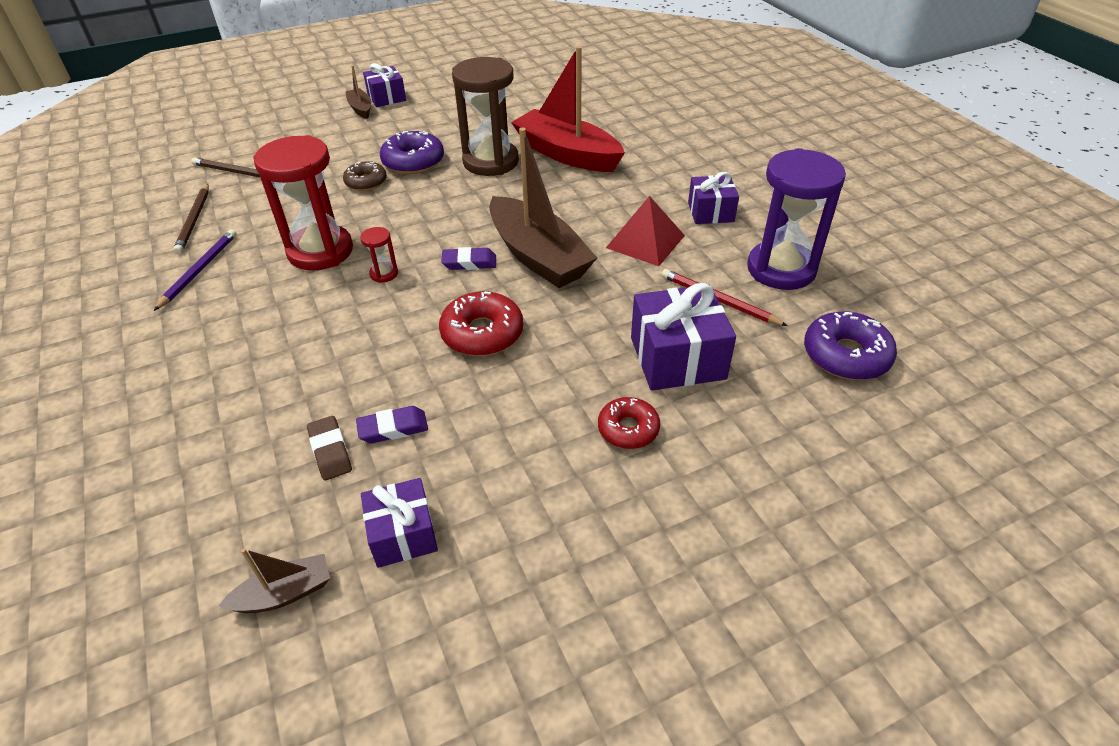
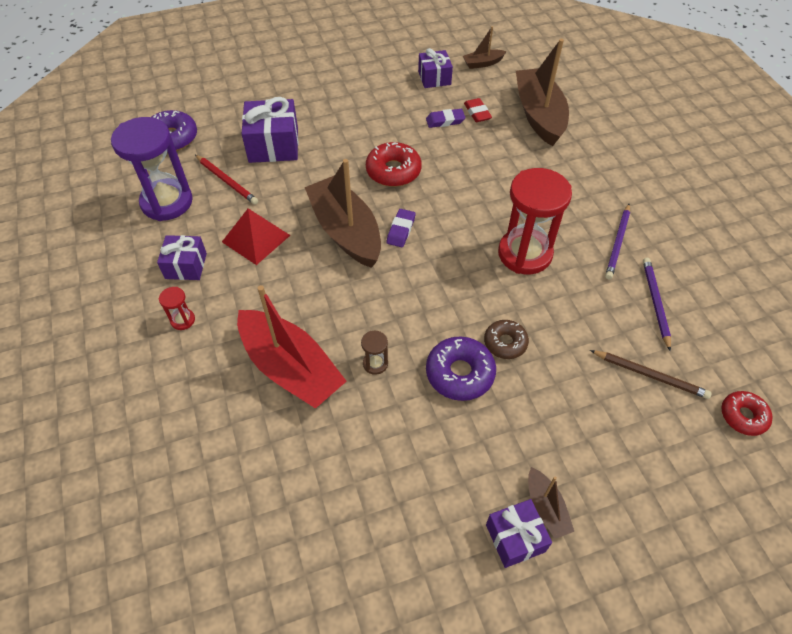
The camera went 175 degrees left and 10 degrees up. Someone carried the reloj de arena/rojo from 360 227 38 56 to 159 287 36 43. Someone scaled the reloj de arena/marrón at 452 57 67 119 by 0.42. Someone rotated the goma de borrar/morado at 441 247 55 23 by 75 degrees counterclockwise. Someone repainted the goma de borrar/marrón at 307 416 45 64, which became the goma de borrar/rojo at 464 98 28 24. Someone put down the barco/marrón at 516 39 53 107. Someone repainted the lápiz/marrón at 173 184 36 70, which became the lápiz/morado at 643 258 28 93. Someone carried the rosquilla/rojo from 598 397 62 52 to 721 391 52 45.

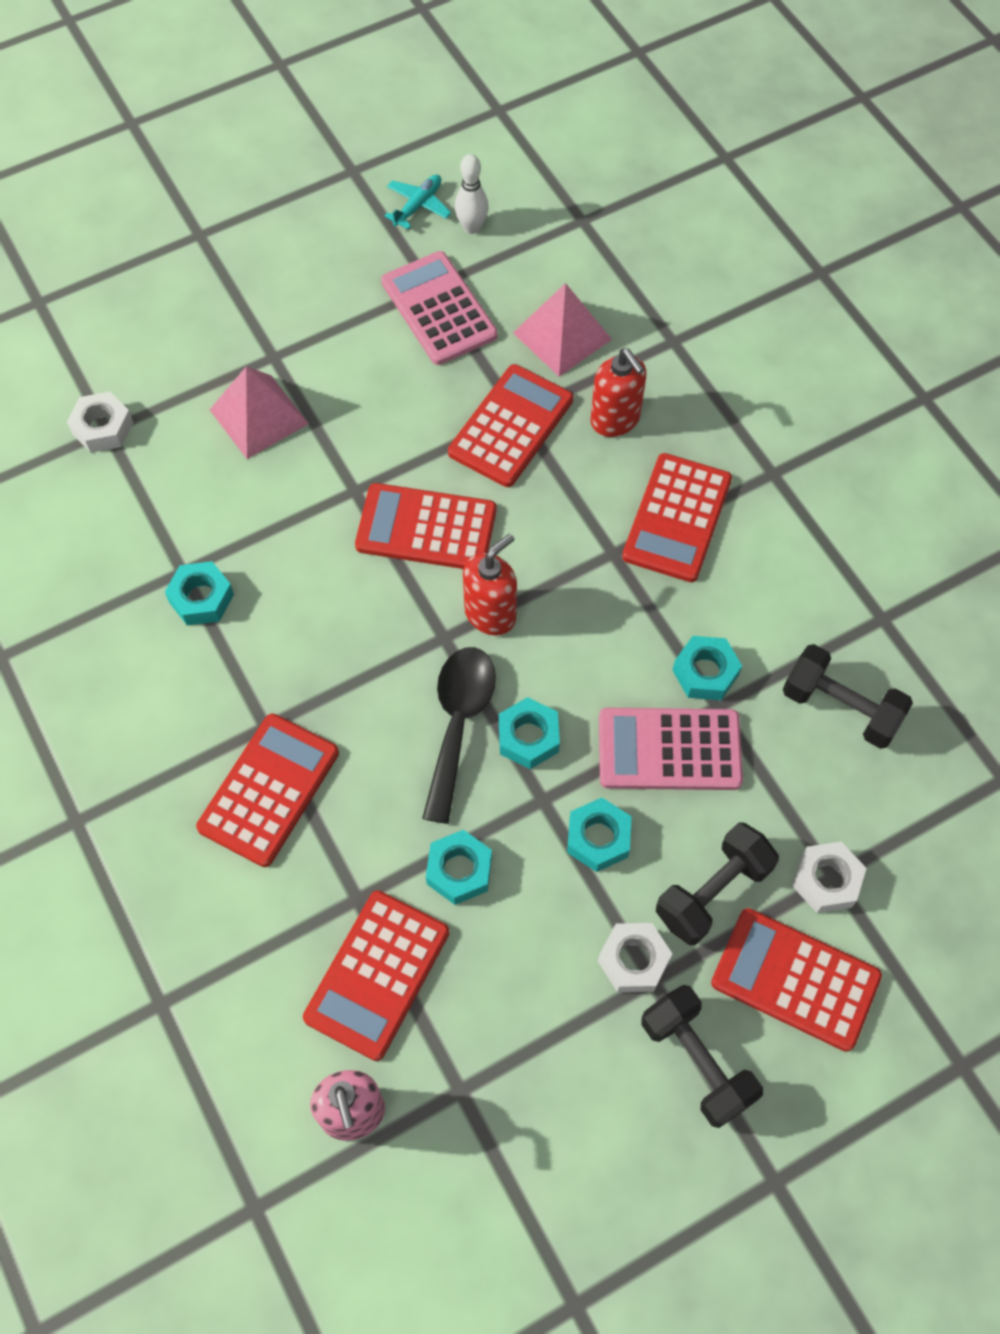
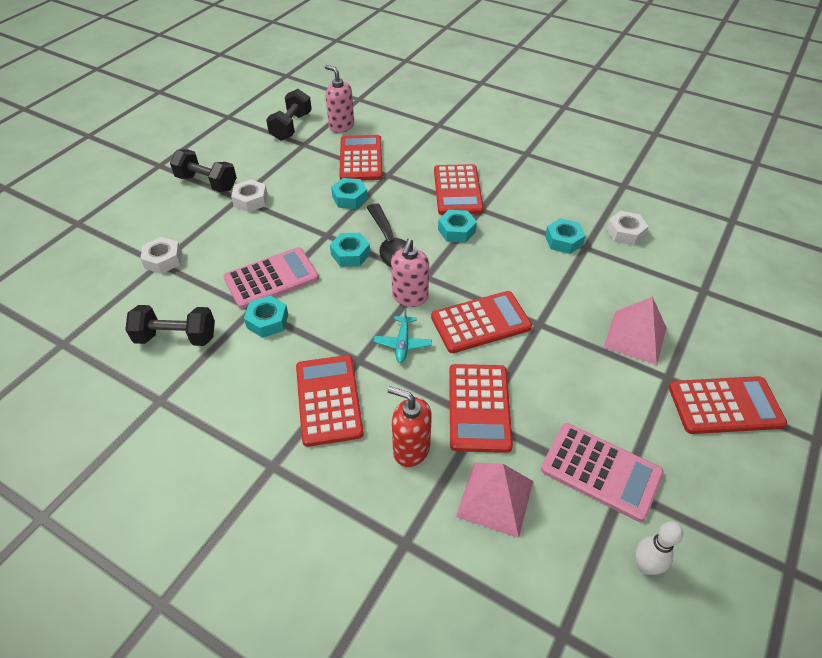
The camera went 150 degrees right and 15 degrees down. Someone carried the mancuerna/negro from 656 822 123 123 to 266 89 46 52. Someone carried the avión/turquesa from 384 175 67 54 to 374 307 58 56. Someone repainted the dispensador de jabón/rojo at 463 534 54 101, which became the dispensador de jabón/rosa at 391 238 38 69. Someone carried the tuerca/turquesa from 567 798 65 74 to 438 210 39 33. Someone carried the tuerca/blanco from 67 391 66 62 to 606 211 43 34. Someone carried the calculadora/rojo from 711 908 171 144 to 669 376 118 58.

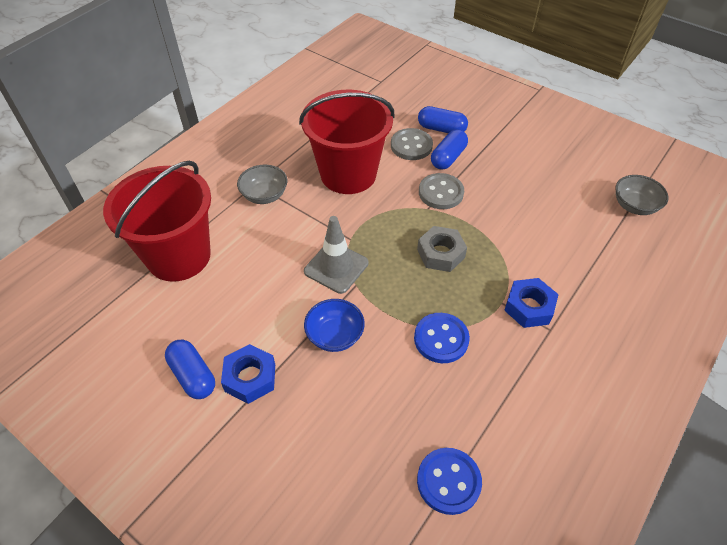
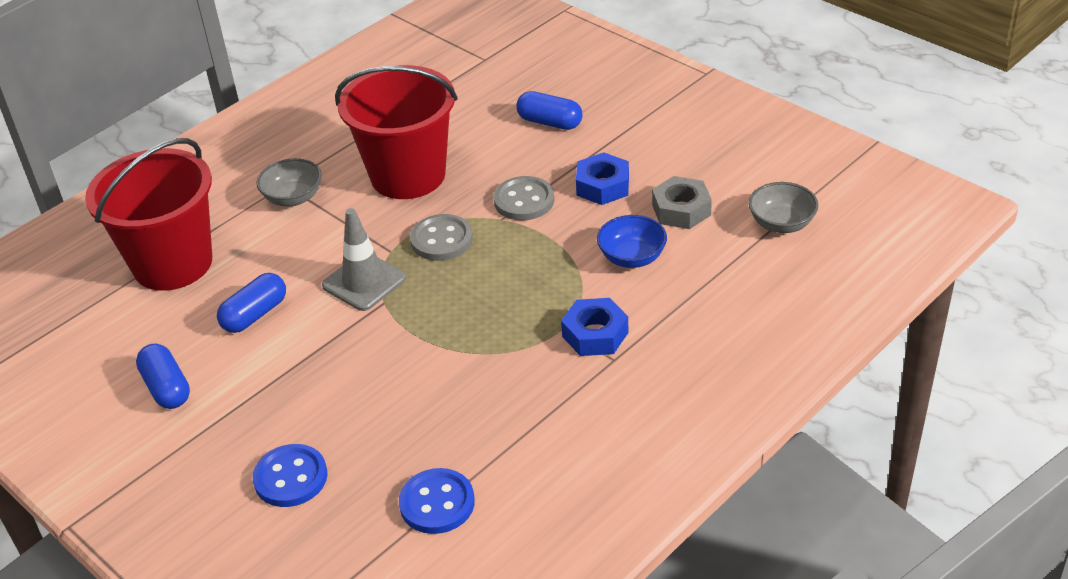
The camera went 10 degrees right and 10 degrees down. Someone carried the cápsula/azul from 431 129 37 41 to 217 273 69 60. Someone carried the botón/azul from 414 313 56 50 to 253 444 74 63. Someone carried the botón/gris from 391 128 42 32 to 410 214 63 47. Someone carried the tuerca/azul from 221 344 54 60 to 576 152 53 53. Someone carried the cuenco/azul from 304 299 61 53 to 597 215 70 53. Someone carried the tuerca/gris from 417 226 50 46 to 652 176 60 53.

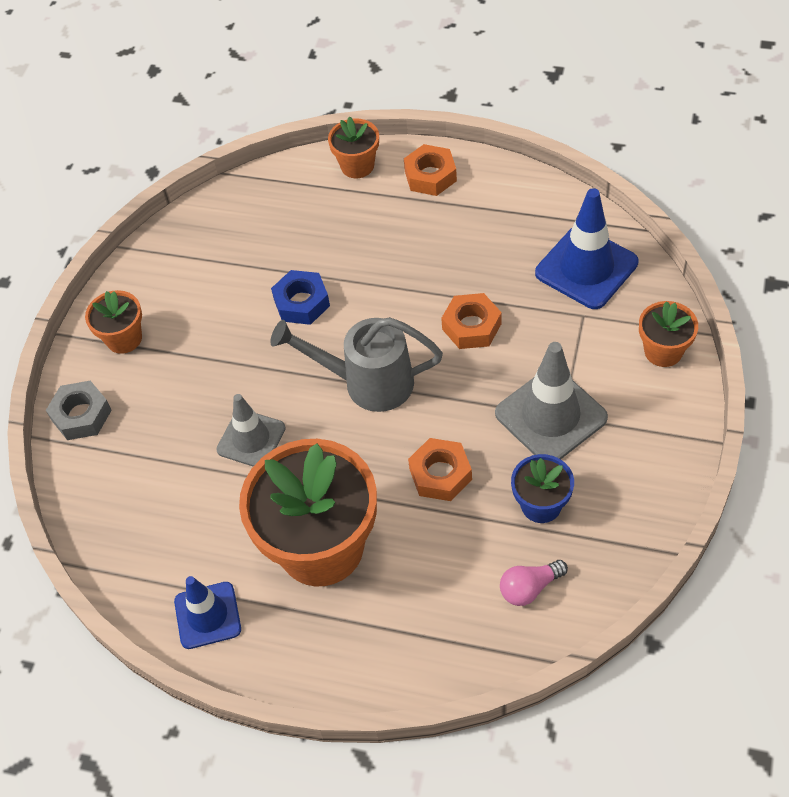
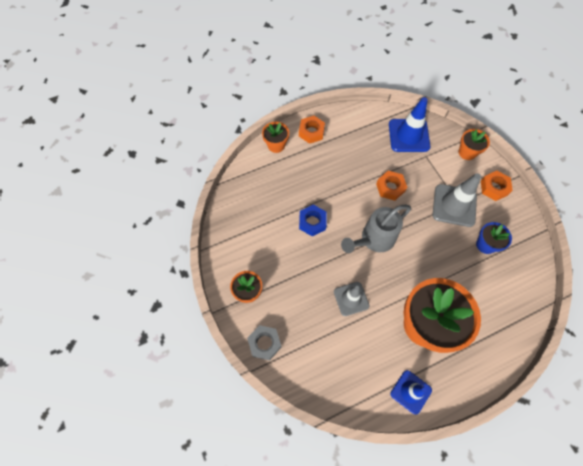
The camera went 45 degrees left and 10 degrees up. Someone carried the tuerca/naranja from 408 438 64 63 to 481 171 32 30. Someone took away the bombilla/rosa at 500 560 68 46.

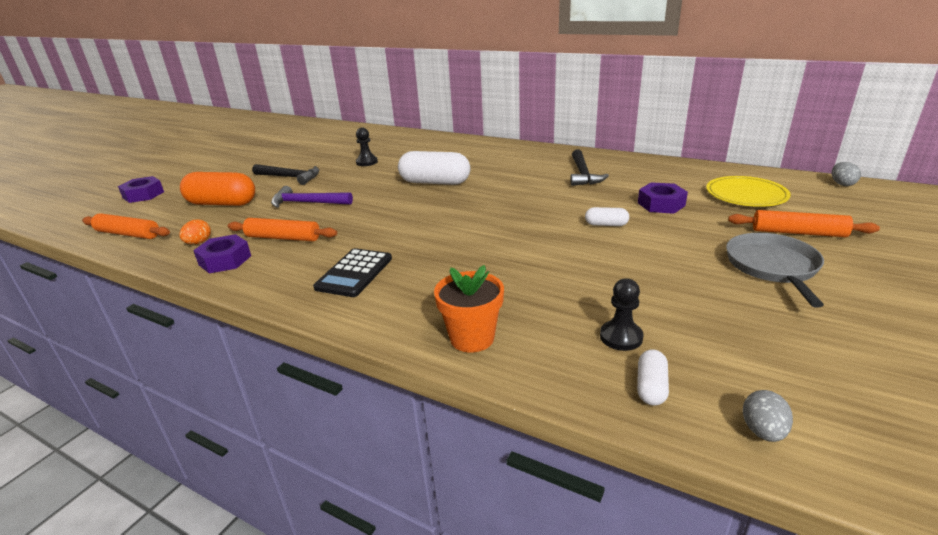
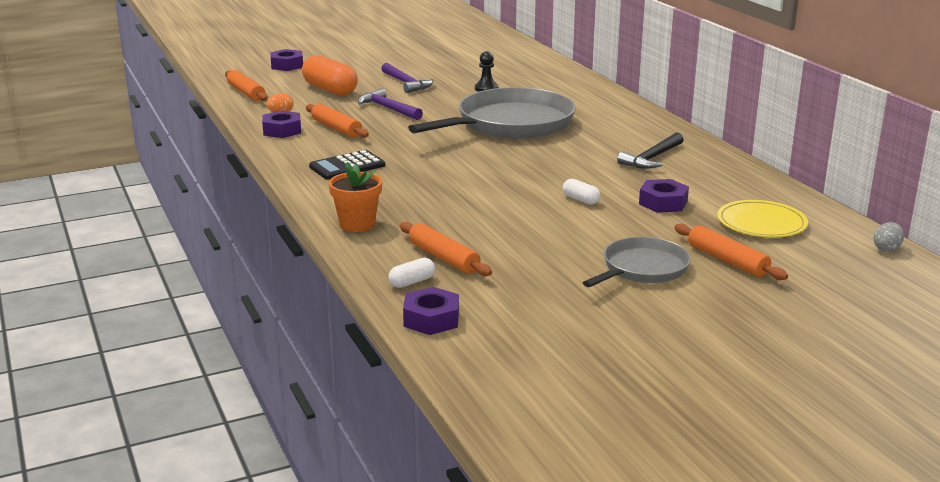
The camera went 35 degrees right and 5 degrees down. Someone repainted the martillo/negro at 252 164 67 21, which became the martillo/morado at 381 63 53 30. Someone swapped the peón/negro at 600 278 43 73 for the rodillo/naranja at 400 222 92 54. Someone swapped the huevo/gris at 742 390 51 52 for the tuerca/morado at 403 287 56 48. Someone swapped the cápsula/blanco at 398 151 72 34 for the sartén/gris at 408 87 168 52.

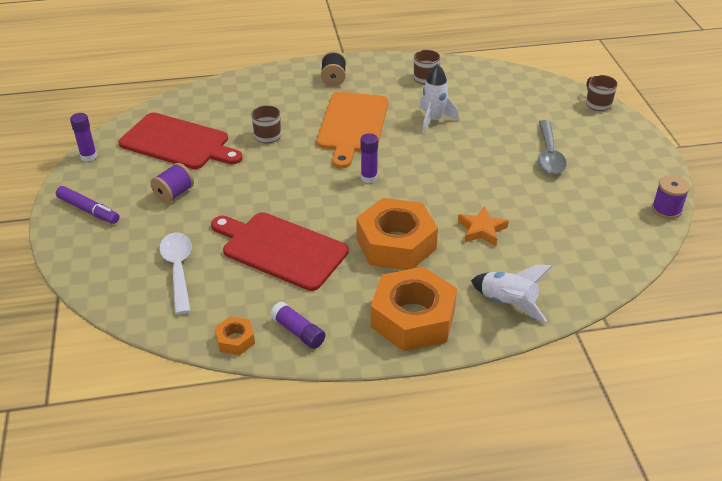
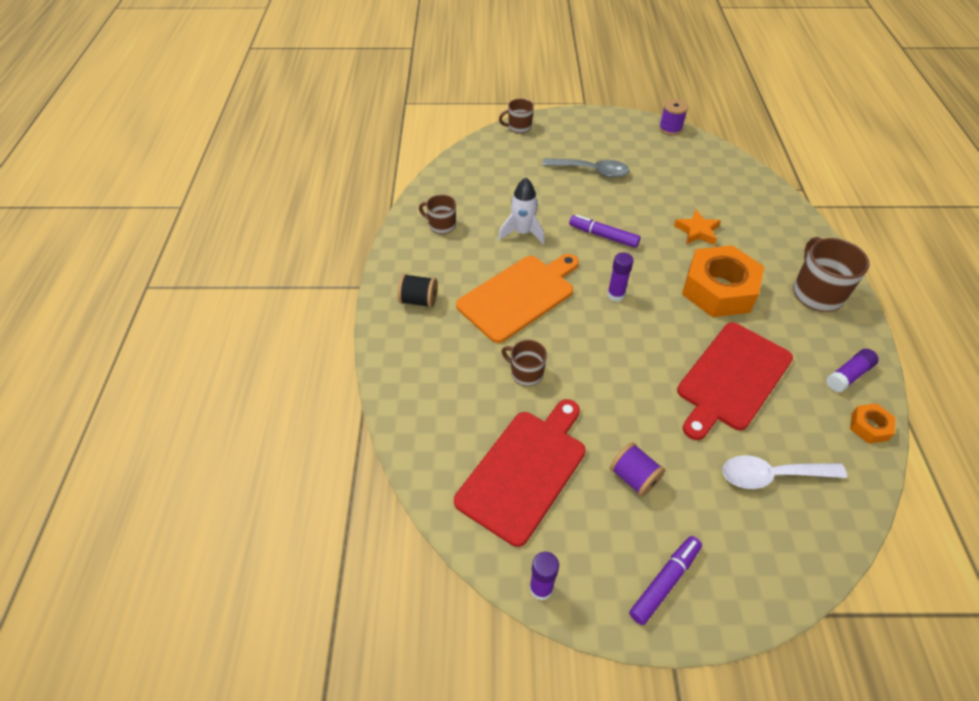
The camera went 80 degrees left and 10 degrees up. Someone rotated the tabla de cortar/naranja at 317 92 71 76 by 60 degrees counterclockwise. Someone put down the rotulador/morado at 569 215 71 33. Someone swapped the tuerca/naranja at 371 267 86 84 for the taza/marrón at 793 237 77 75. Someone took away the cohete/blanco at 471 265 82 57.

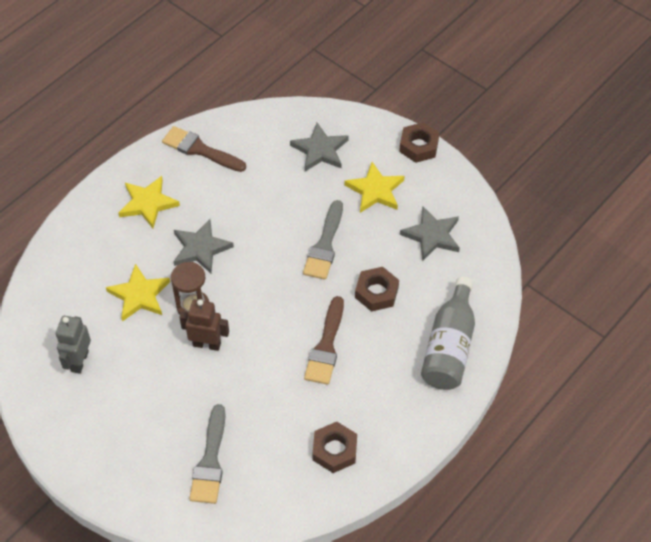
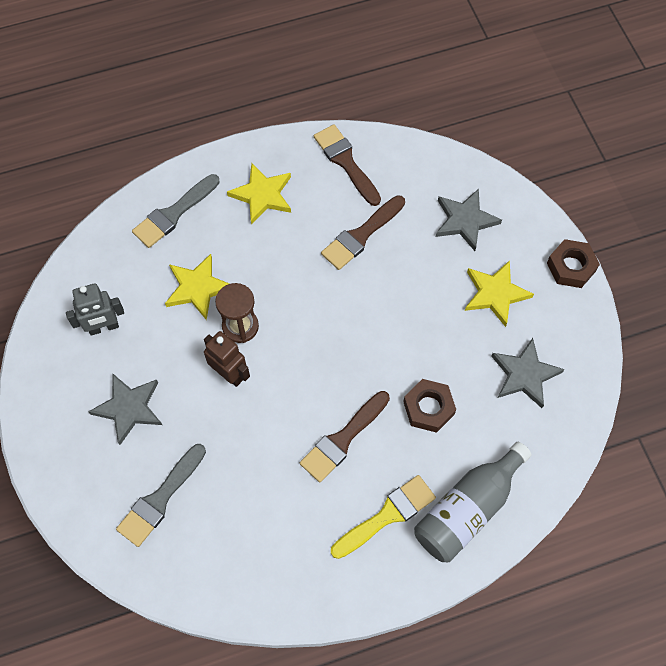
The camera went 30 degrees right and 10 degrees up. Someone rotated the robot/gris at 56 316 35 58 by 150 degrees counterclockwise. Someone carried the estrella/gris from 173 219 61 54 to 88 373 74 72. Someone carried the pincel/gris from 303 200 40 80 to 132 174 88 74. Someone put down the pincel/marrón at 321 195 84 75. Someone put down the pincel/amarillo at 331 475 105 84. Someone took away the tuerca/marrón at 313 422 44 51.

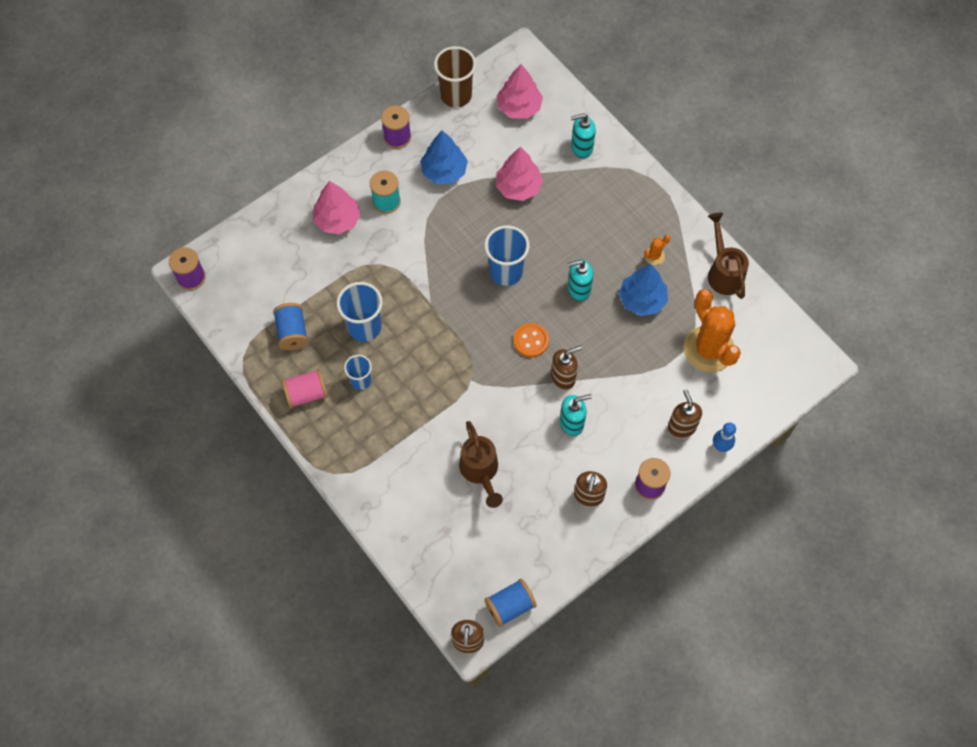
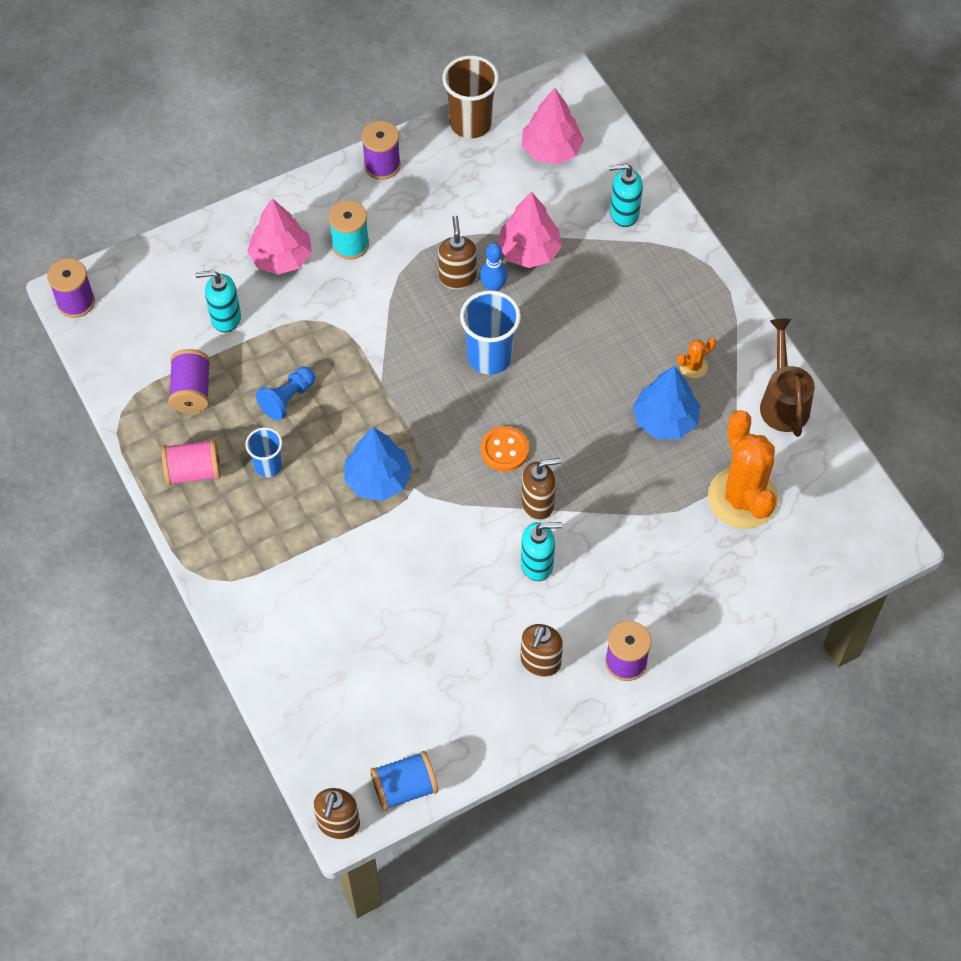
The camera went 10 degrees right and 5 degrees down. Someone repainted the carrete/azul at 273 303 35 47, which became the carrete/morado at 168 349 42 64. Someone carried the dispensador de jabón/turquesa from 567 259 26 42 to 195 270 46 63. Someone swapped the vaso/azul at 337 282 46 60 for the peón/azul at 256 367 59 54. Someone carried the árbol/azul from 420 131 48 53 to 344 427 68 74. Someone carried the dispensador de jabón/marrón from 668 389 34 49 to 438 215 39 75. Someone carried the bolo/azul from 713 422 23 30 to 480 243 28 48. Someone took away the regadera/marrón at 459 421 44 87.

